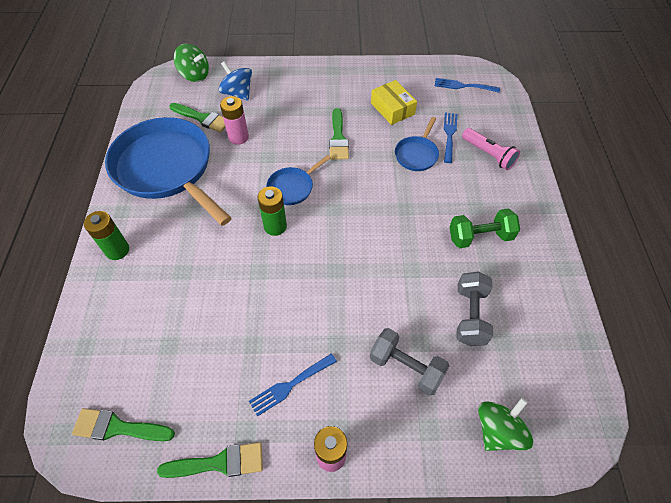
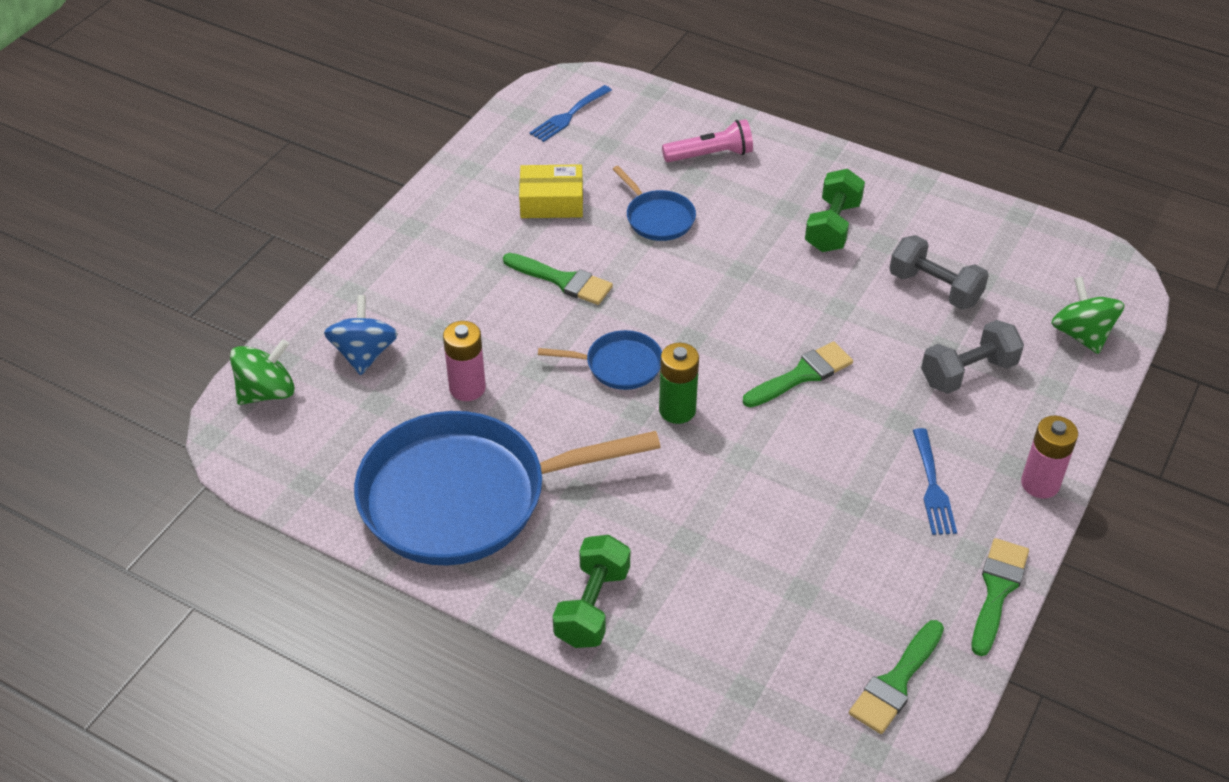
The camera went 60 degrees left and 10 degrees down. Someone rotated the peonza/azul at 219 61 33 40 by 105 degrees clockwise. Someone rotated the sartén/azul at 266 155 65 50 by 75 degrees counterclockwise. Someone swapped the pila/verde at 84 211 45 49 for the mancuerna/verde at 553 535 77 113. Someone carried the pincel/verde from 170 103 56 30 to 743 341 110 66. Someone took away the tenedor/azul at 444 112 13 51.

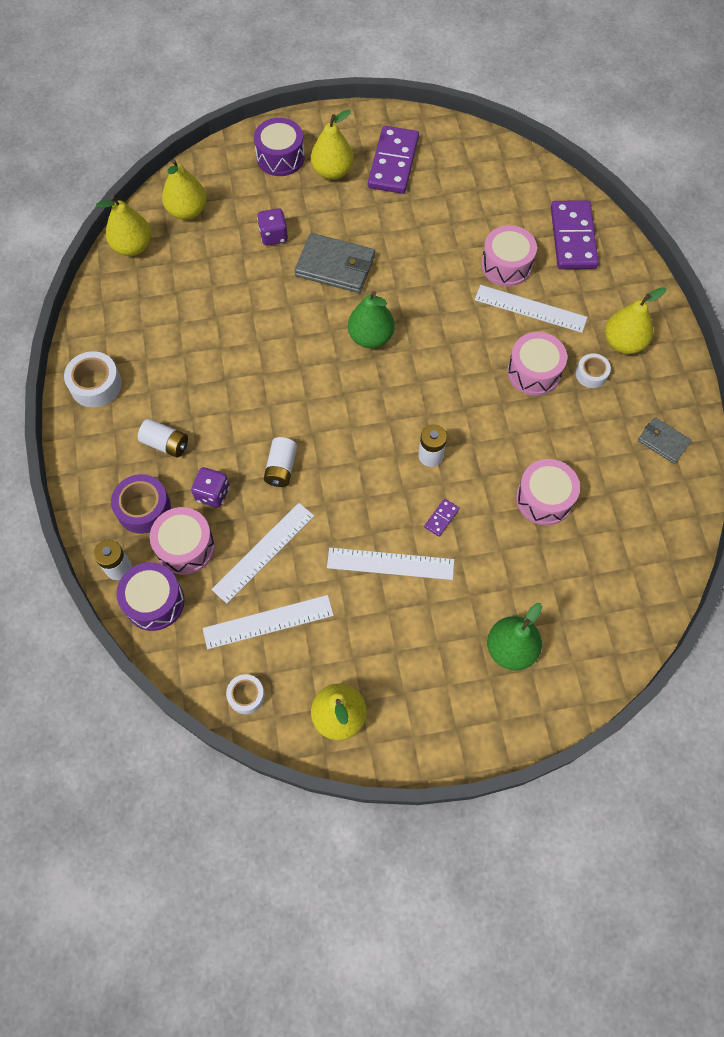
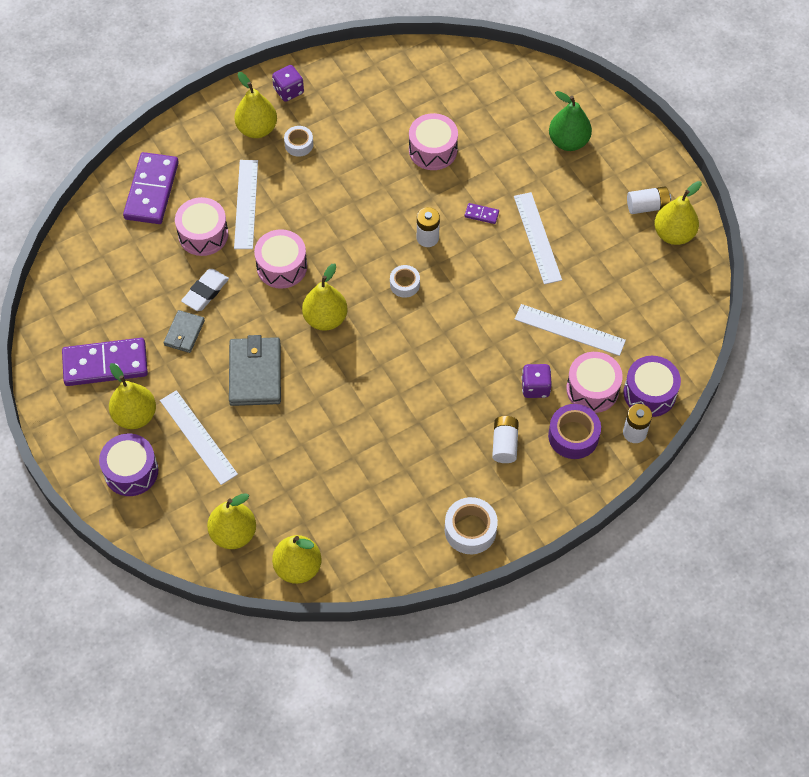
The camera went 110 degrees left and 5 degrees down. Someone rotated the ficha de dominó/morado at 551 200 48 69 by 60 degrees counterclockwise. Someone carried the regla/blanco from 203 595 131 54 to 160 390 78 95. Someone carried the cartera/gris from 638 417 54 47 to 163 310 42 43. Someone put down the goma de borrar/blanco at 181 269 48 42. Someone carried the tambor/rosa from 507 332 60 64 to 254 229 53 60. Someone carried the dado/morado from 257 208 31 38 to 272 65 32 37. Someone repainted the pera/verde at 348 291 46 57, which became the pera/amarillo at 302 263 45 68. Someone carried the cinta adhesiva/blanco from 226 674 39 40 to 390 265 30 33. Someone carried the pila/blanco from 264 437 33 50 to 627 186 44 28.

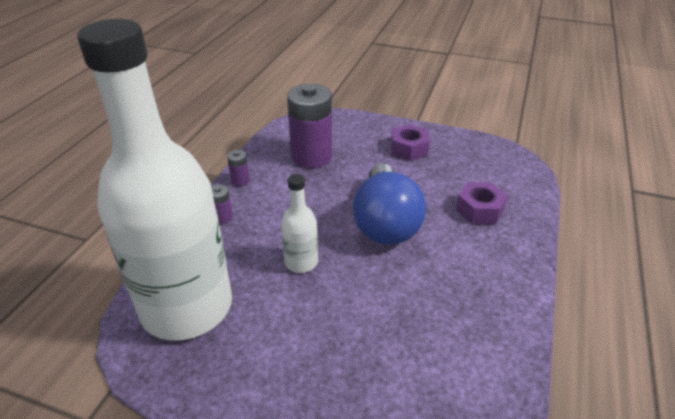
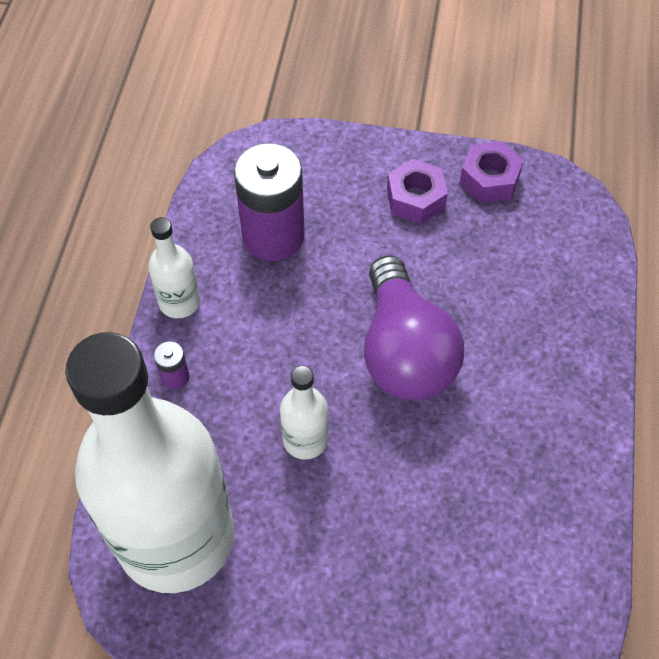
The camera went 10 degrees left and 20 degrees up. Someone swapped the pila/morado at 227 150 23 36 for the botella/blanco at 148 217 52 101. Someone repainted the bombilla/azul at 353 163 73 82, which became the bombilla/morado at 364 255 100 146. Someone carried the tuerca/morado from 456 182 51 42 to 459 141 65 62.

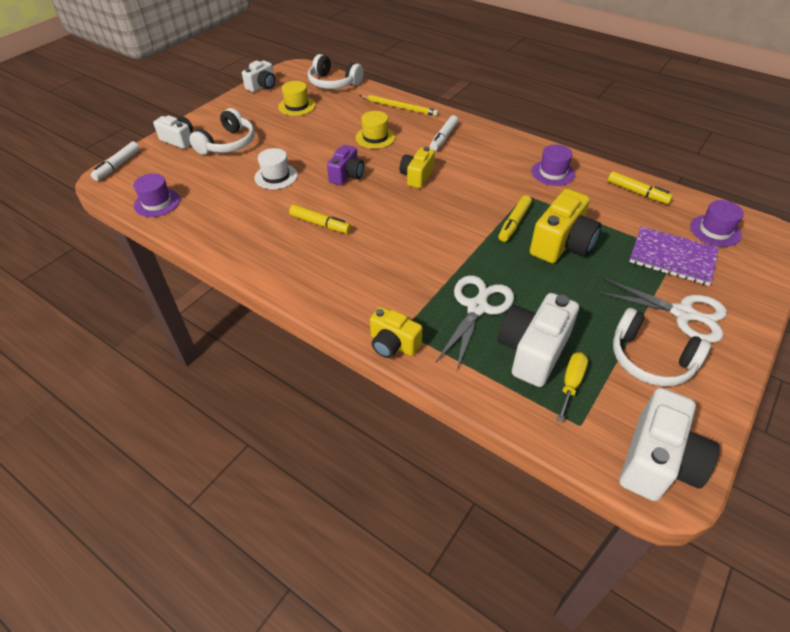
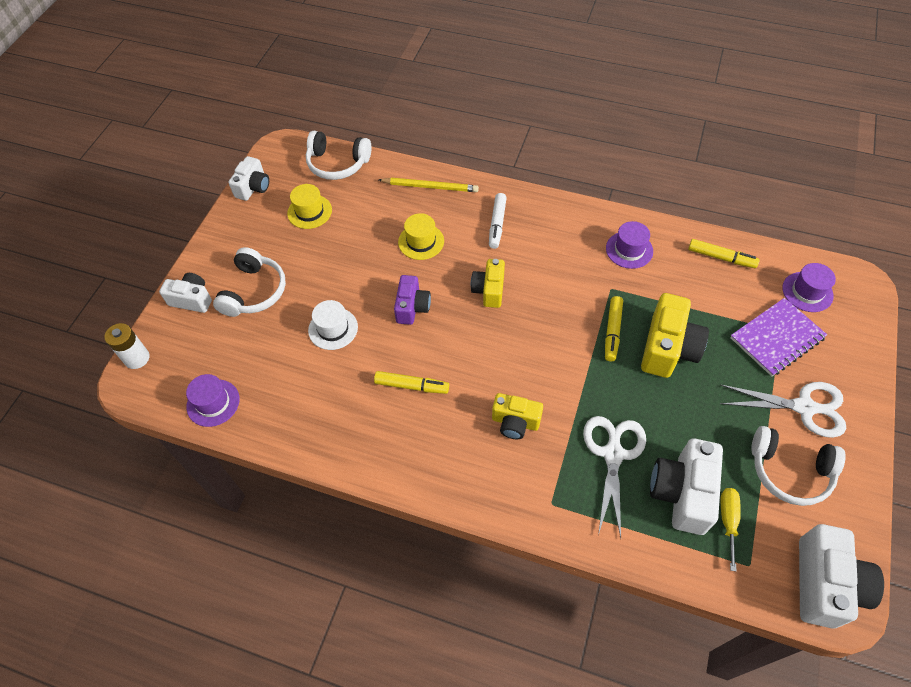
The camera went 15 degrees left and 10 degrees up. Someone swapped the rotulador/blanco at 91 142 49 39 for the pila/blanco at 104 323 46 46. Someone carried the cámara/amarillo from 370 307 52 51 to 492 393 51 46. Someone rotated the cuaderno/morado at 629 226 90 60 by 45 degrees counterclockwise.

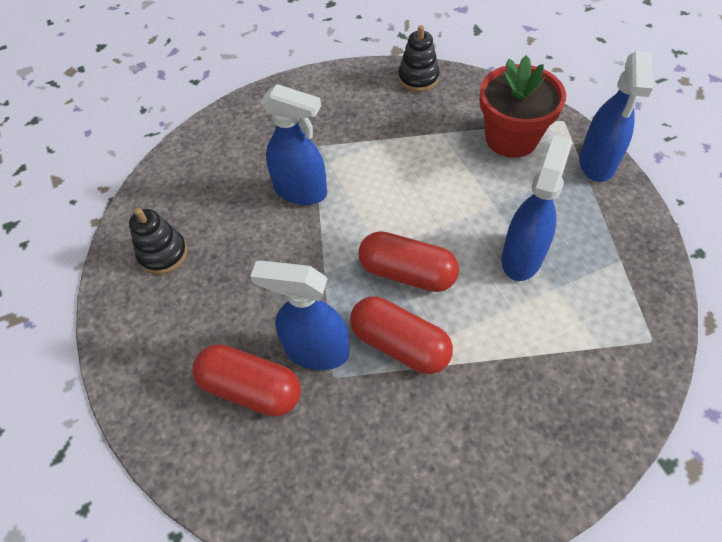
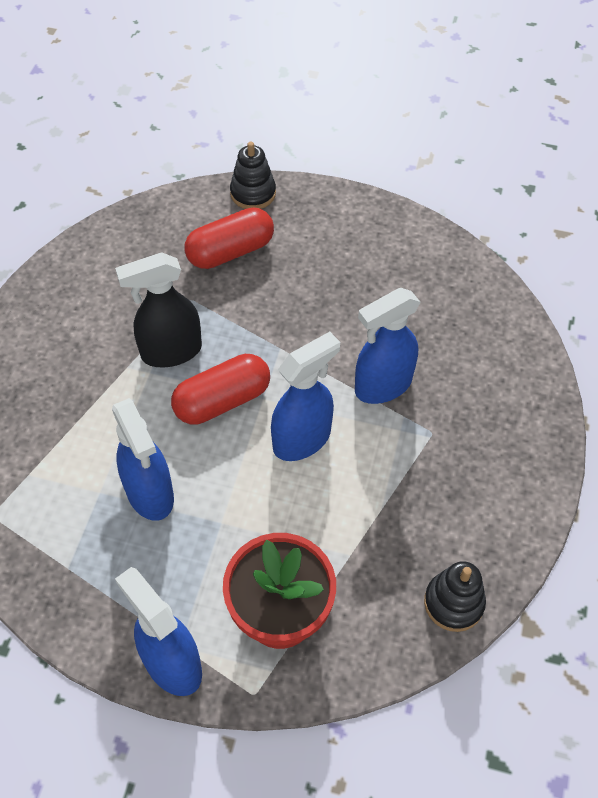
The camera went 125 degrees right and 0 degrees up. Someone swapped the cápsula/rojo at 350 296 103 78 for the pulverizador/negro at 115 253 87 114. Someone carried the juguete apilable/negro from 129 208 58 66 to 230 142 46 67. Someone carried the pulverizador/azul from 250 260 99 110 to 271 332 69 129.

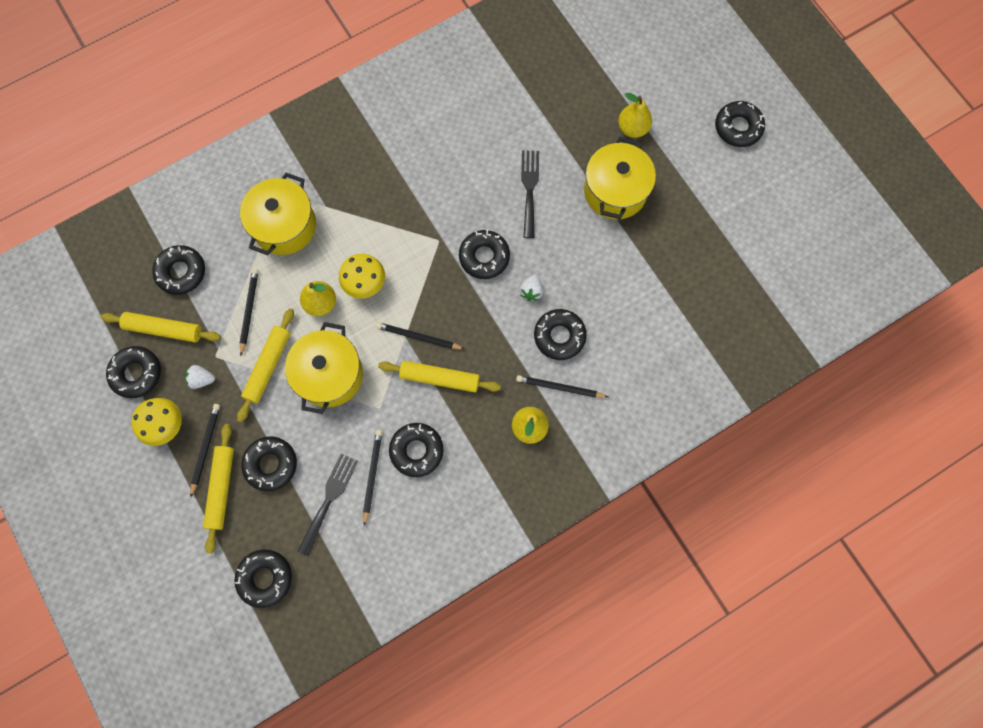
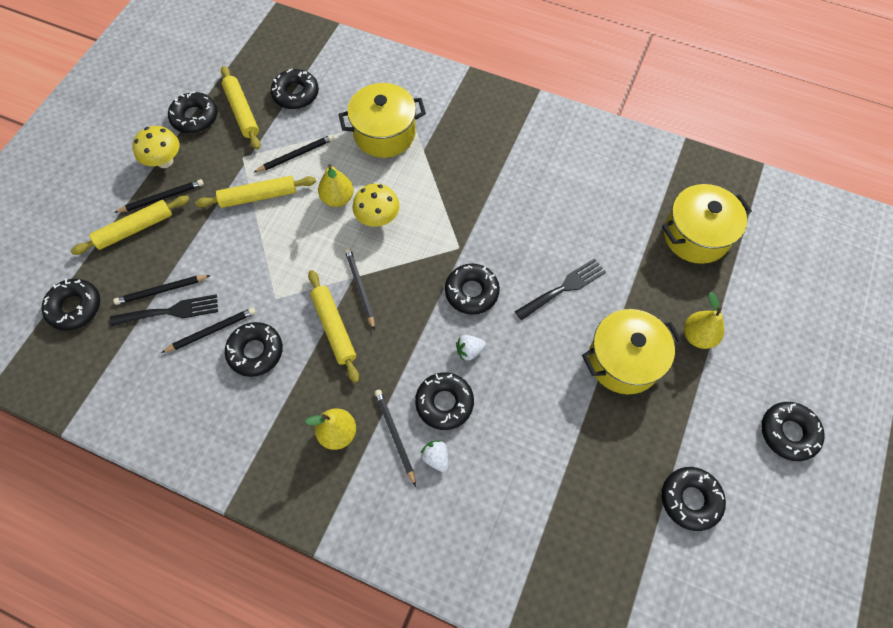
The camera went 55 degrees right and 10 degrees down. Someone put down the lápiz/negro at 113 275 98 30. Someone carried the fresa/blanco from 185 365 30 24 to 421 440 27 32. Someone carried the olla/amarillo from 285 322 78 92 to 662 184 90 80. Someone carried the rosquilla/negro from 241 436 56 55 to 662 467 64 64.

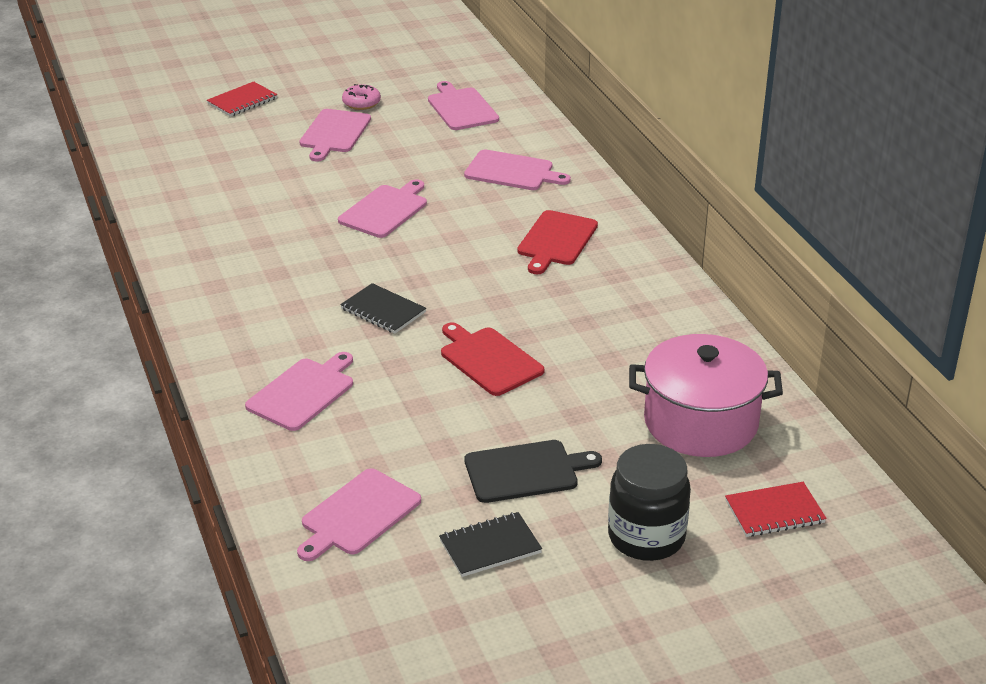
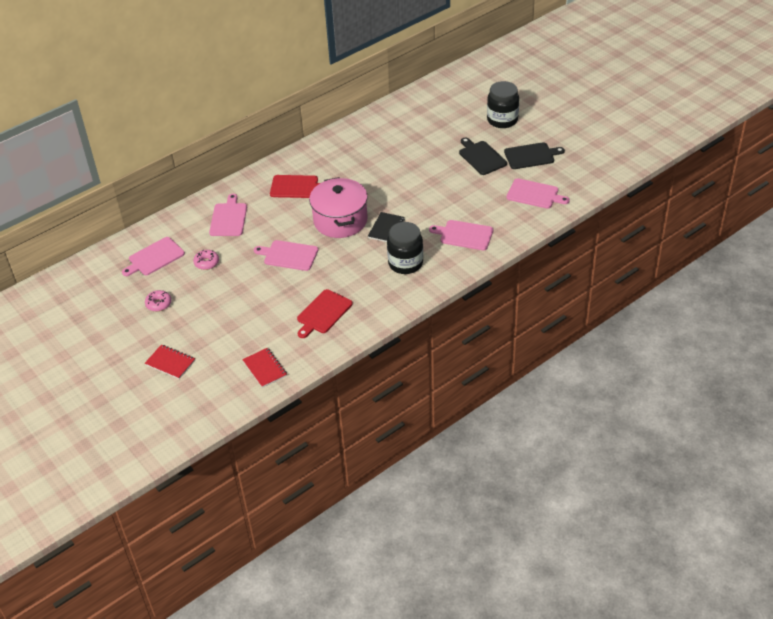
The camera went 105 degrees left and 10 degrees up. Someone put down the rosquilla/rosa at 193 250 26 20. Someone carried the cuaderno/rojo from 725 482 102 55 to 242 348 45 40. Someone carried the tabla de cortar/rojo from 441 322 103 74 to 297 289 56 49. Someone carried the olla/rosa from 629 334 154 123 to 309 177 59 61. Someone put down the tarro/negro at 387 222 36 52. Someone swapped the cuaderno/negro at 439 512 103 65 for the tabla de cortar/negro at 504 142 61 27. Someone took away the tabla de cortar/rosa at 299 109 72 52.

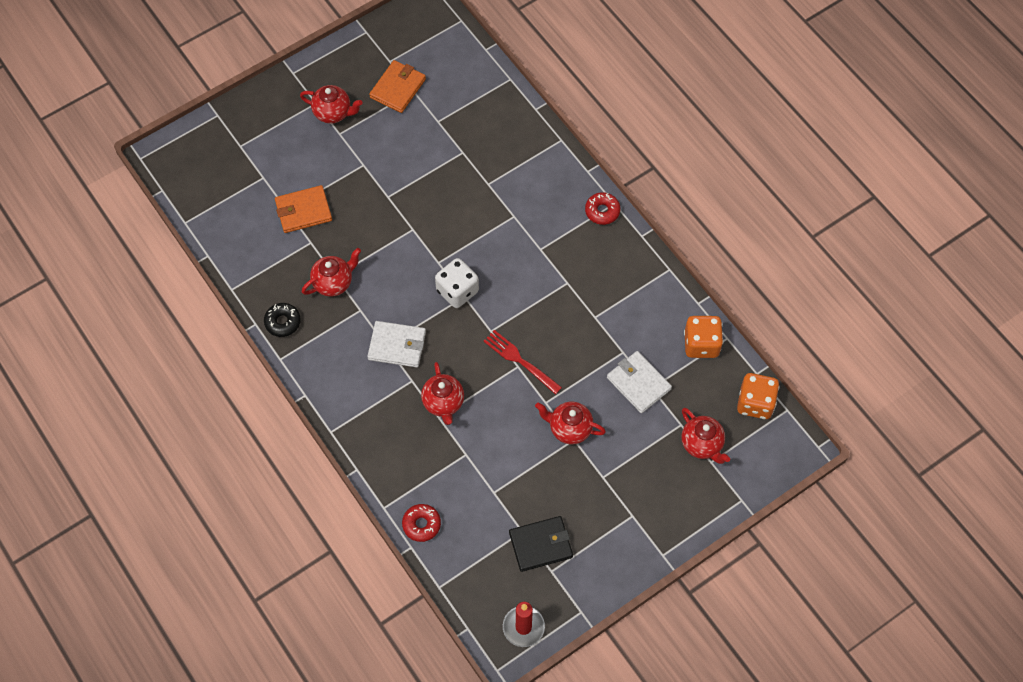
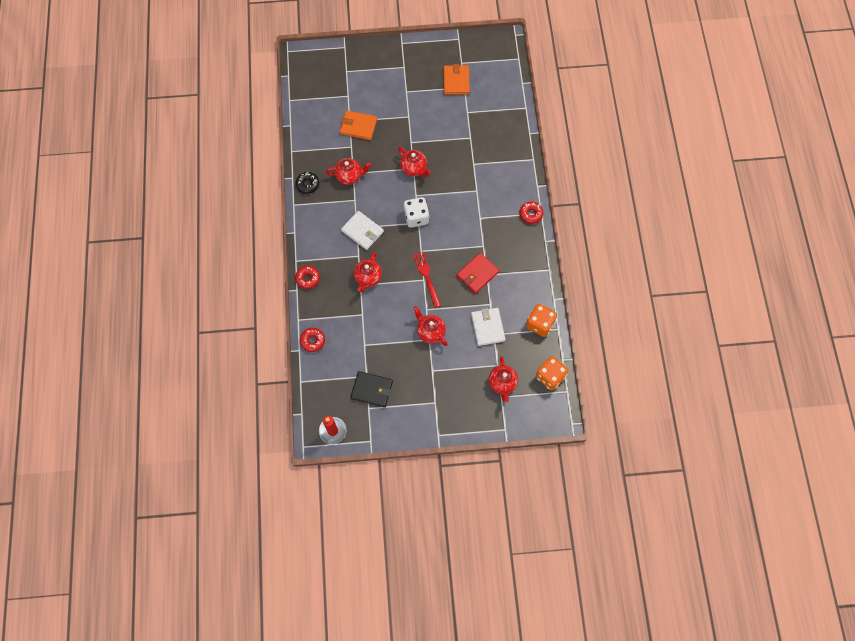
The camera went 30 degrees right and 5 degrees up. Someone put down the rosquilla/rojo at 295 266 25 23. Someone carried the tetera/rojo from 300 85 63 39 to 398 147 33 30. Someone rotated the cartera/naranja at 369 60 57 53 by 60 degrees counterclockwise. Someone put down the cartera/rojo at 456 253 44 41.

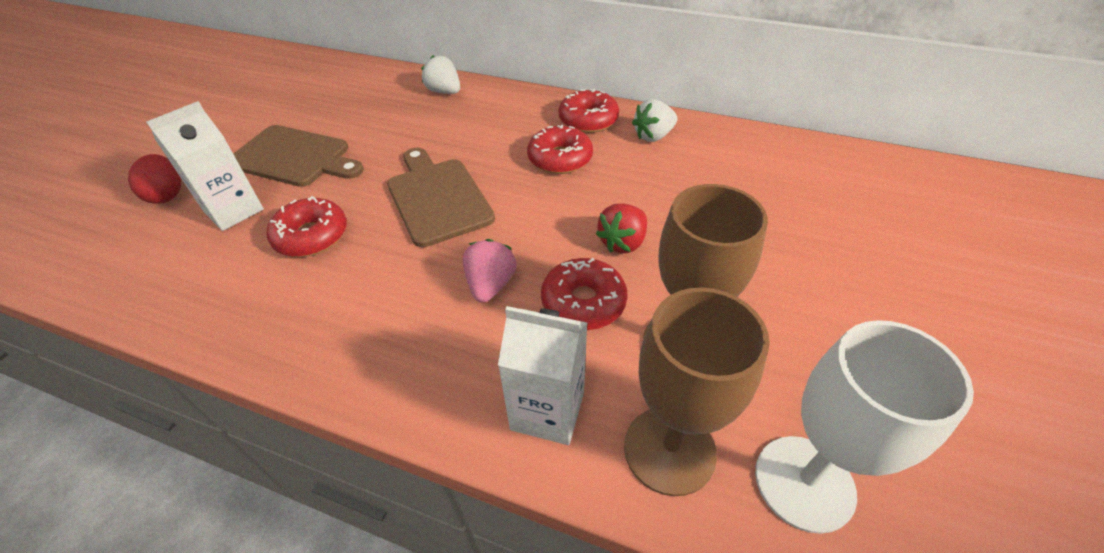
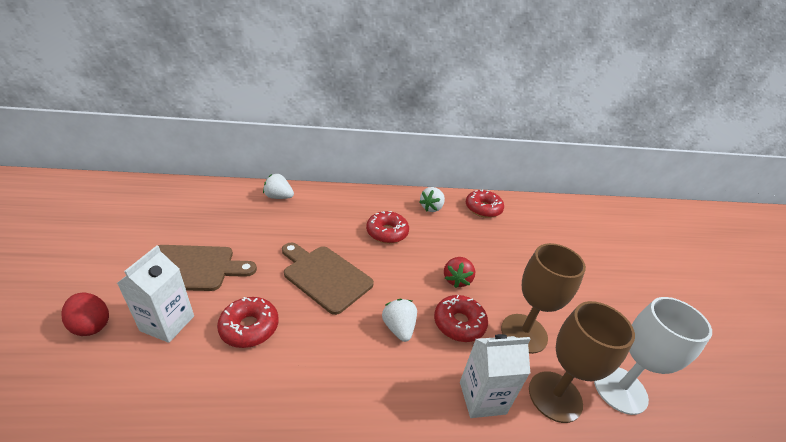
The camera went 30 degrees left and 10 degrees down. Someone repainted the fresa/rosa at 463 239 53 64, which became the fresa/blanco at 382 299 35 43. Someone carried the rosquilla/rojo from 558 89 61 44 to 466 189 38 29.

